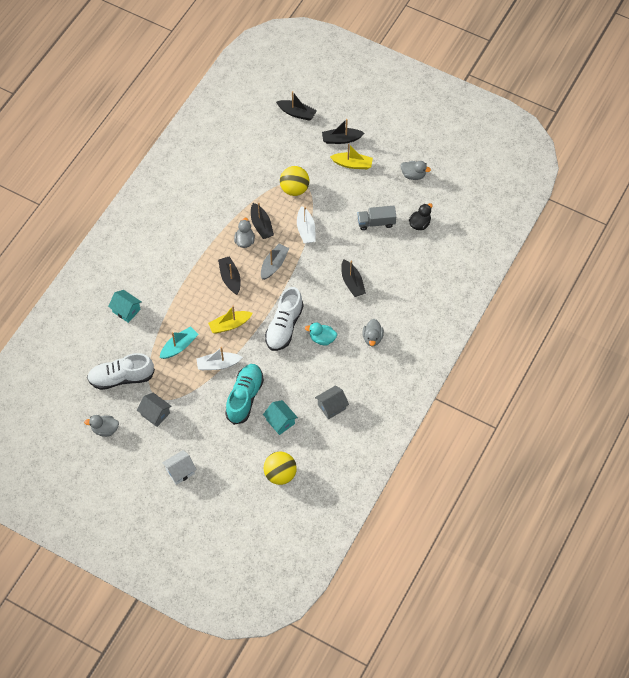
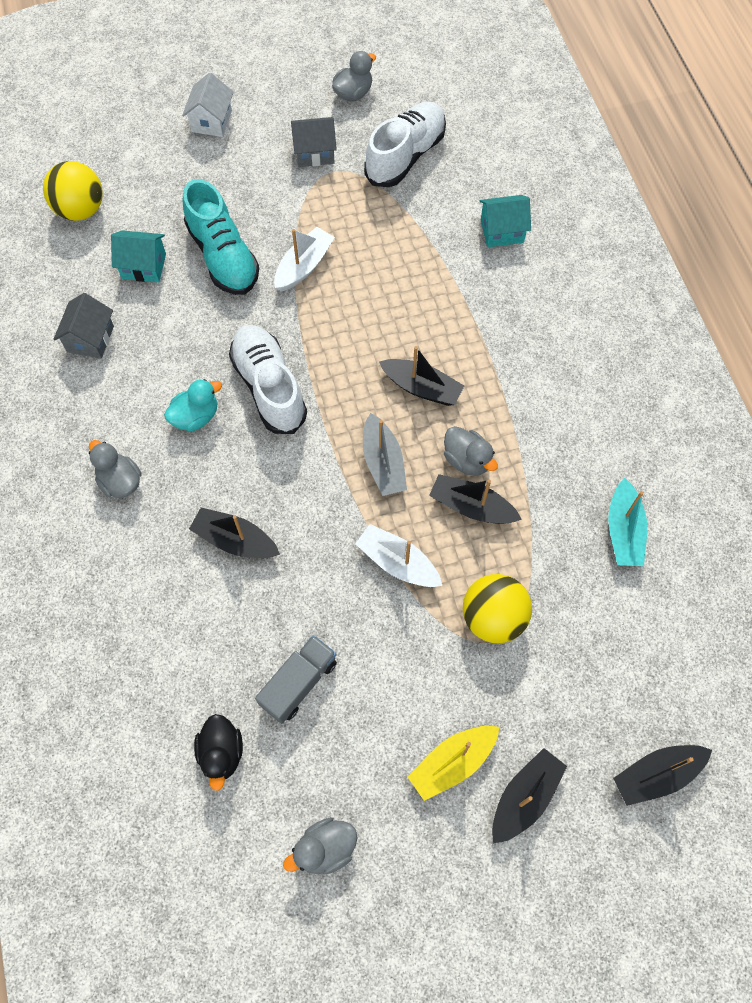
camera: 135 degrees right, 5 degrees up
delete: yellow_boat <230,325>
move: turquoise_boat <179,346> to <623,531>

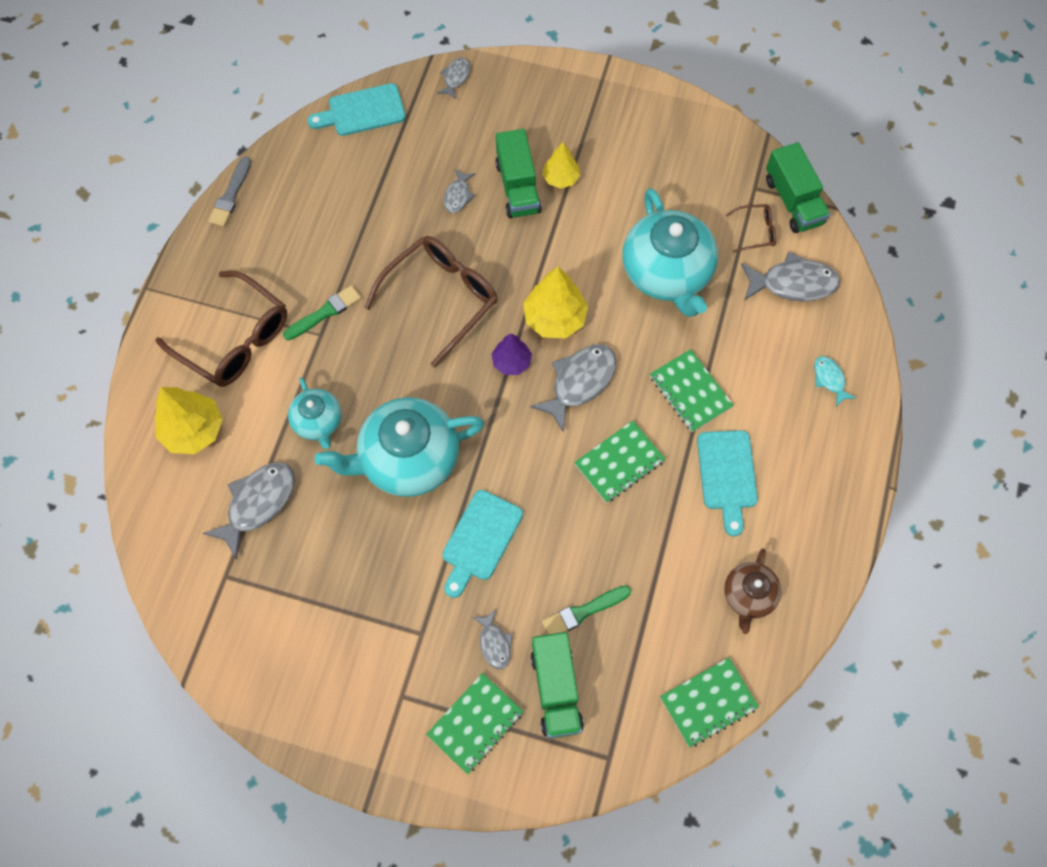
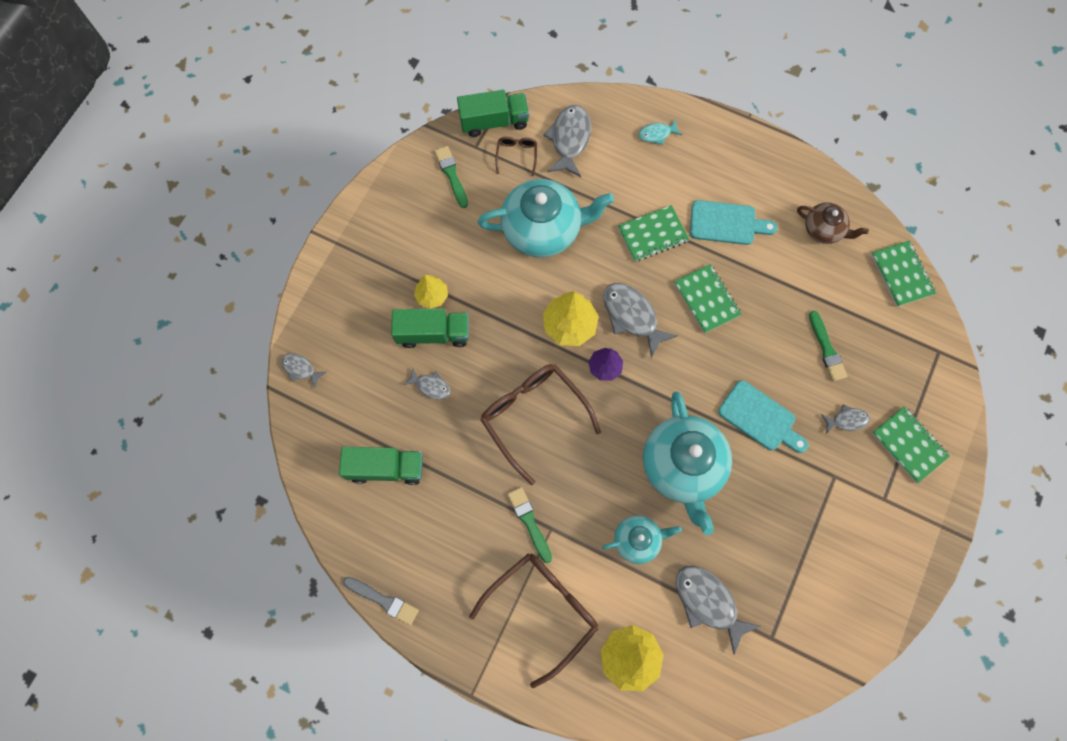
camera: 80 degrees left, 5 degrees up
delete: turquoise_cutting_board <362,111>
insert: green_brush <451,175>
move: green_truck <556,690> to <386,468>

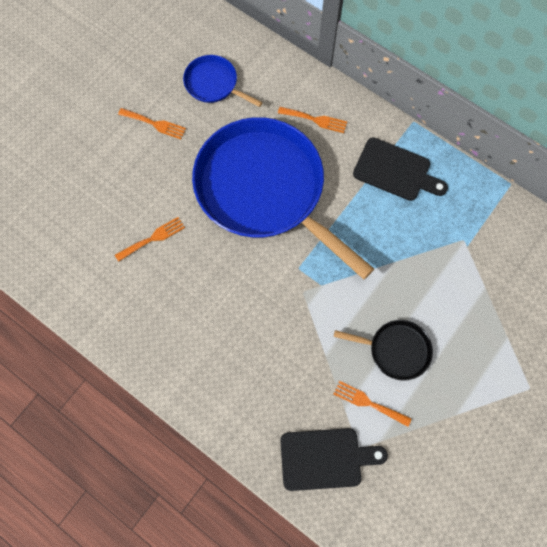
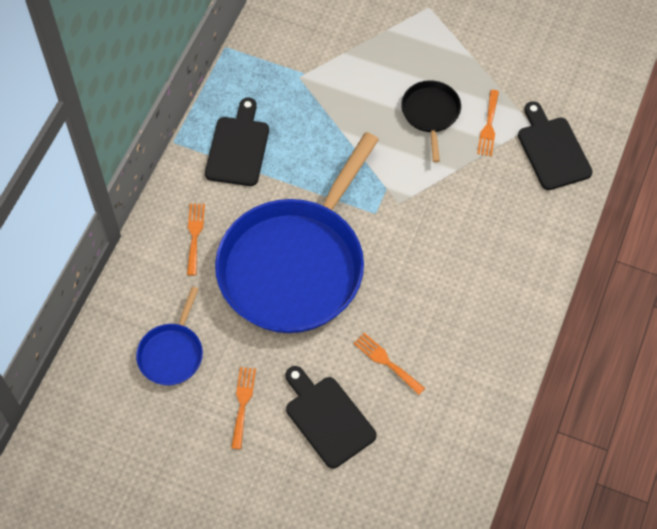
camera: 105 degrees left, 10 degrees down
insert: black_cutting_board <327,418>

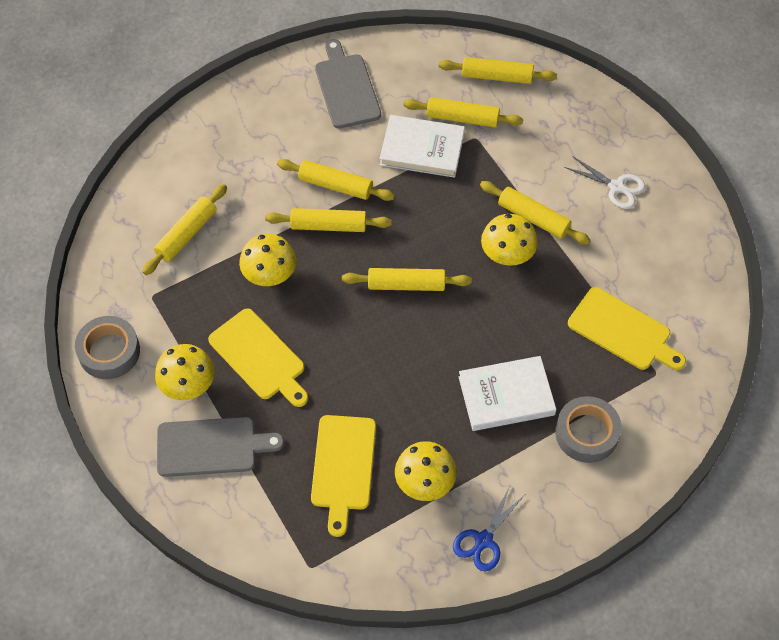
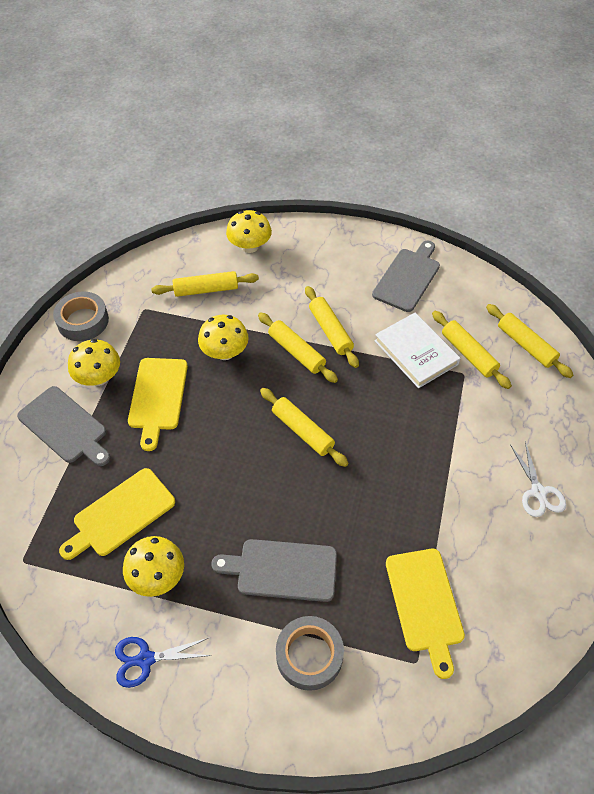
camera: 45 degrees right, 5 degrees down
delete: yellow_rolling_pin <533,218>
move: yellow_mushroom <507,254> to <249,246>
replace: white_book <506,396> to grey_cutting_board <282,570>

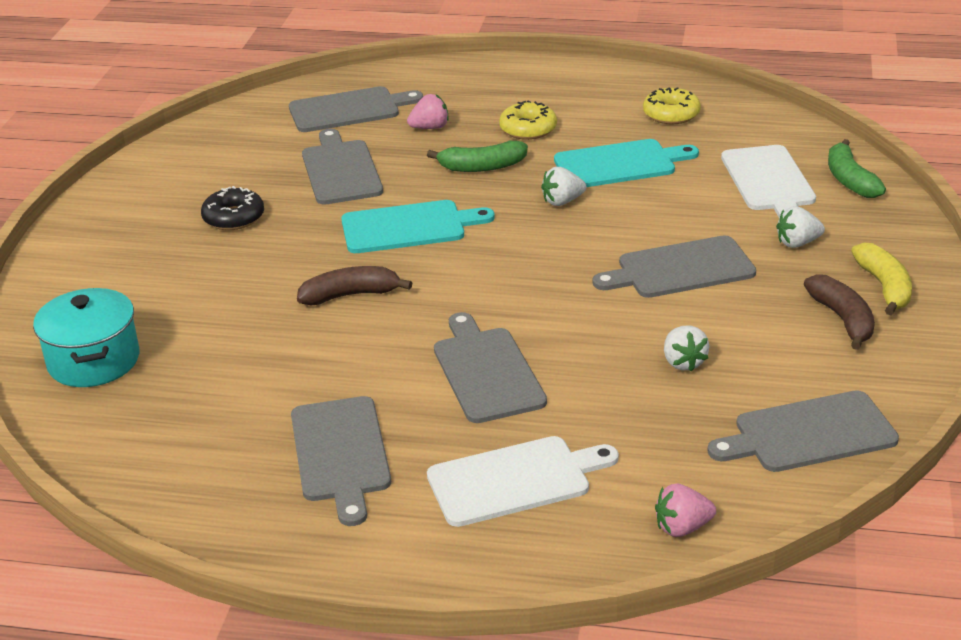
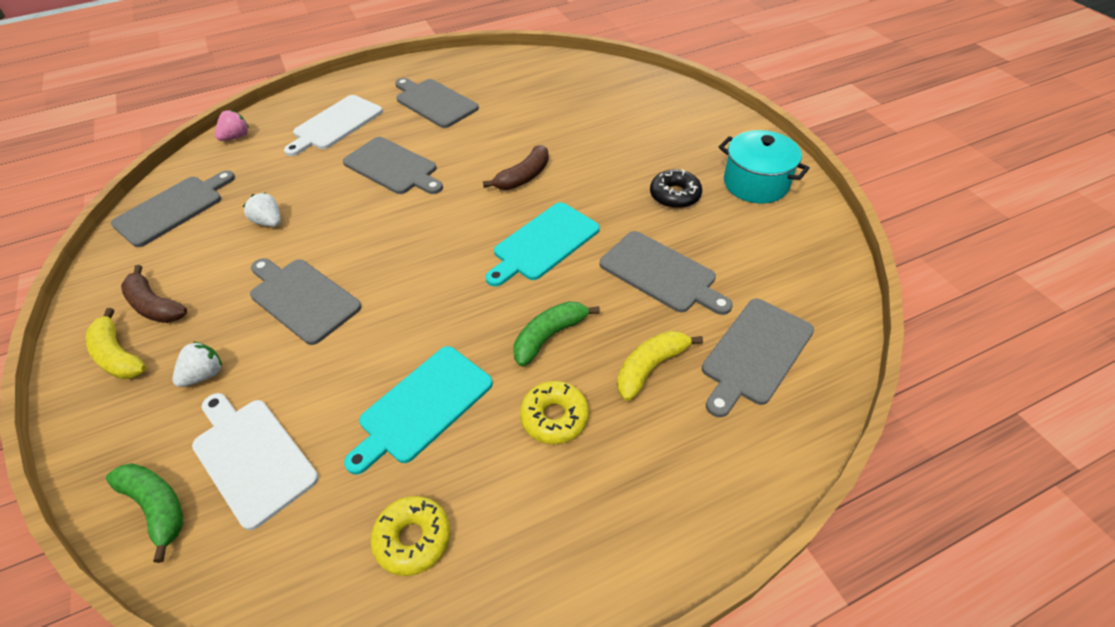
camera: 145 degrees right, 15 degrees up
delete: white_strawberry <562,201>
move: turquoise_pot <93,361> to <756,183>
replace: pink_strawberry <430,128> to yellow_banana <650,367>
rotate: grey_cutting_board <680,269> = <302,298> 90 degrees counterclockwise

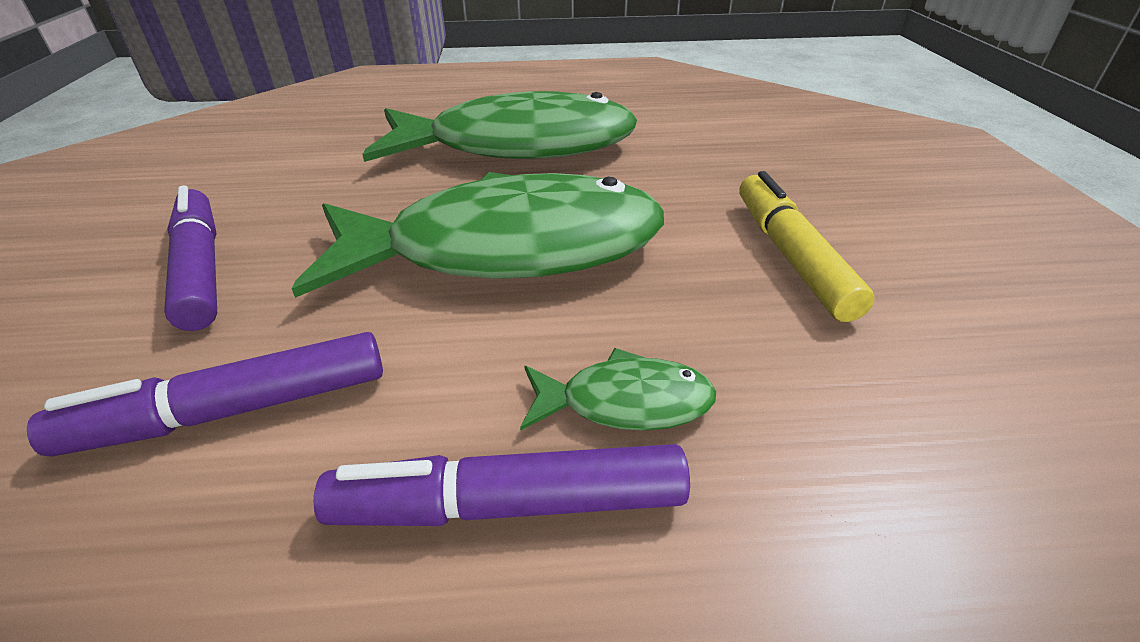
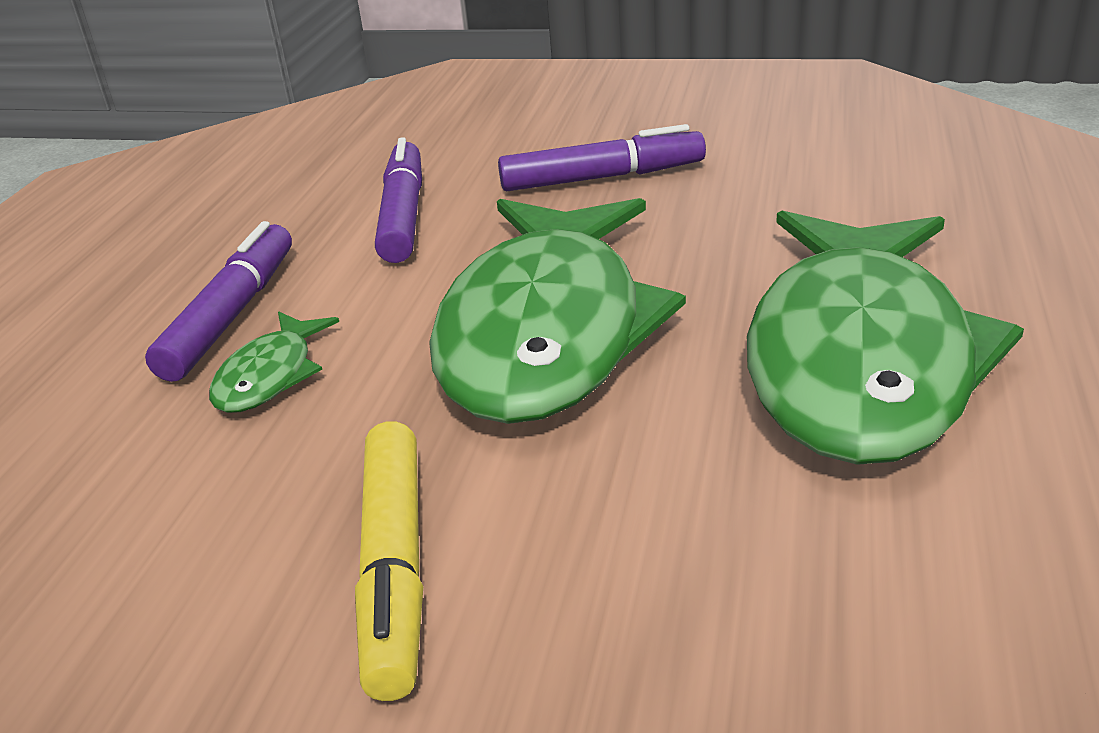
camera: 110 degrees right, 5 degrees down
rotate: yellow_marker <790,256> = <395,568> 75 degrees clockwise

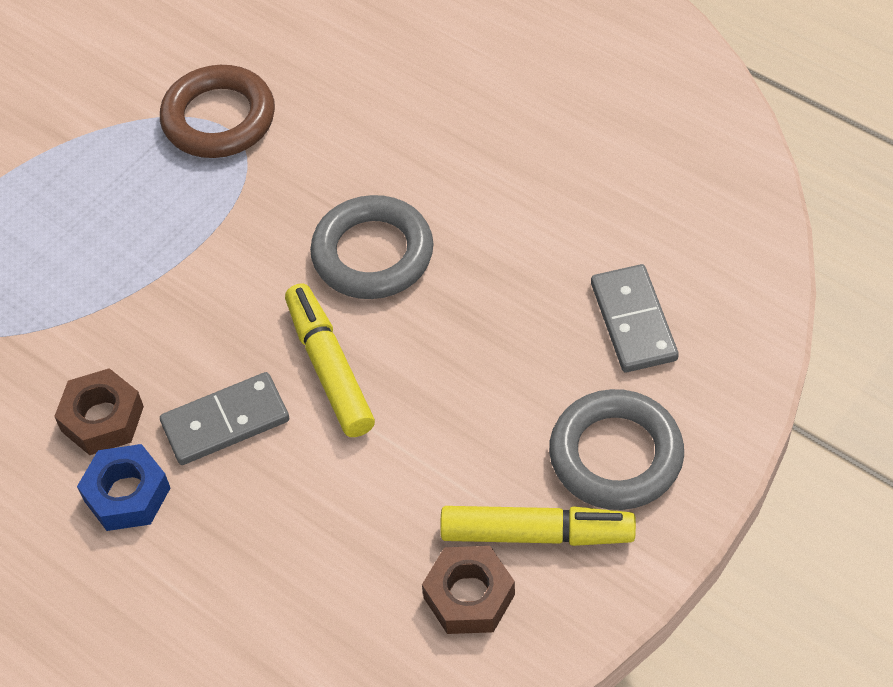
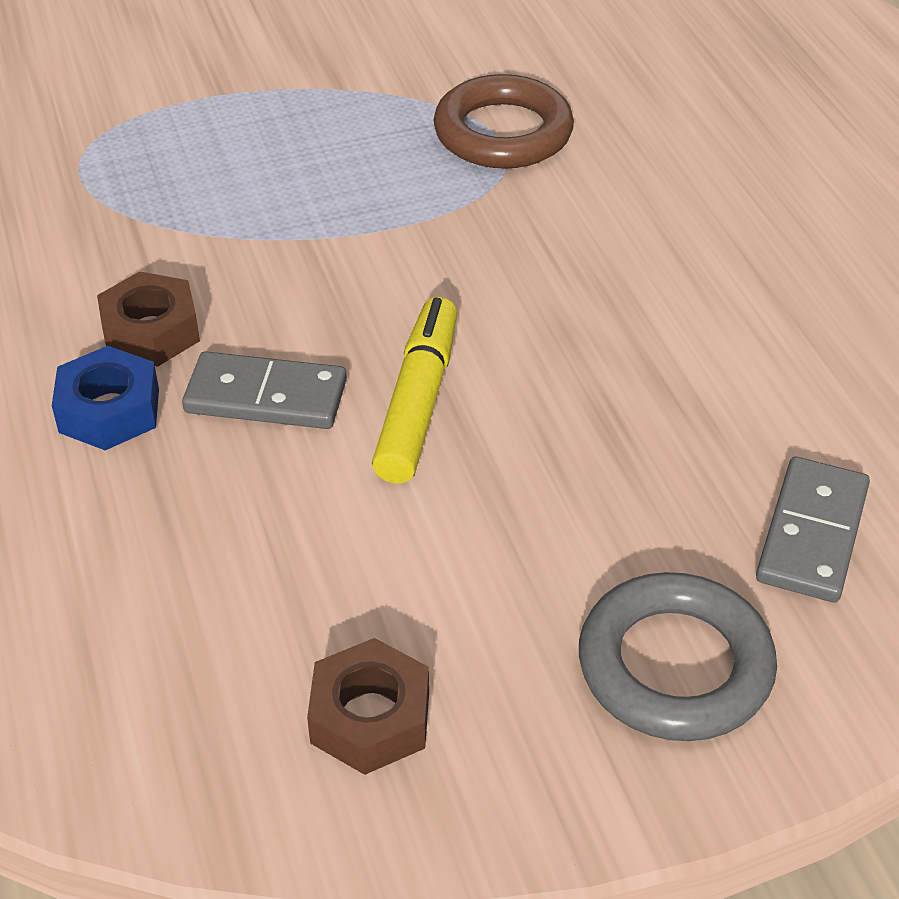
camera: 30 degrees right, 10 degrees down
delete: grey_ring <373,254>; yellow_marker <537,534>

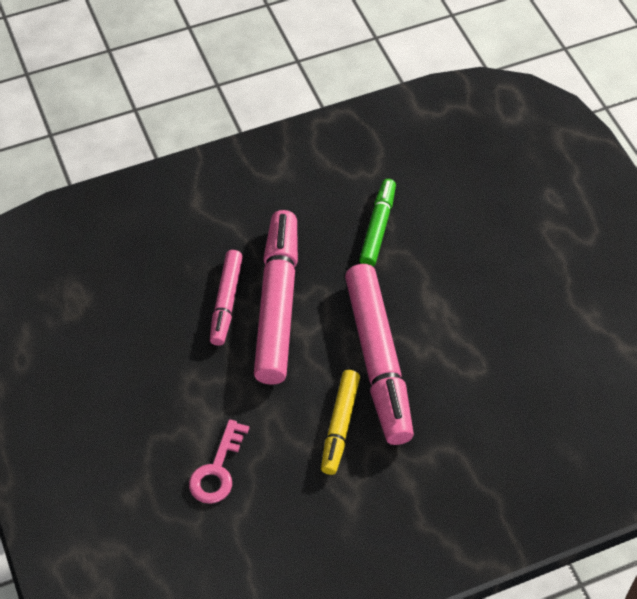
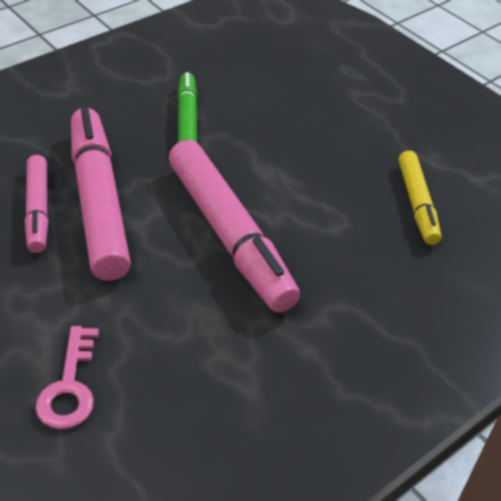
camera: 20 degrees left, 10 degrees down
move: yellow_marker <340,426> to <417,204>

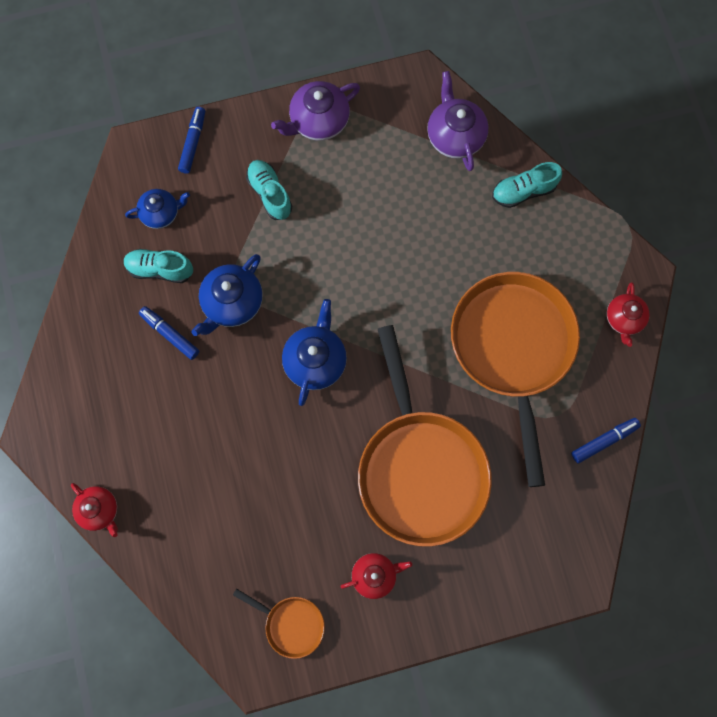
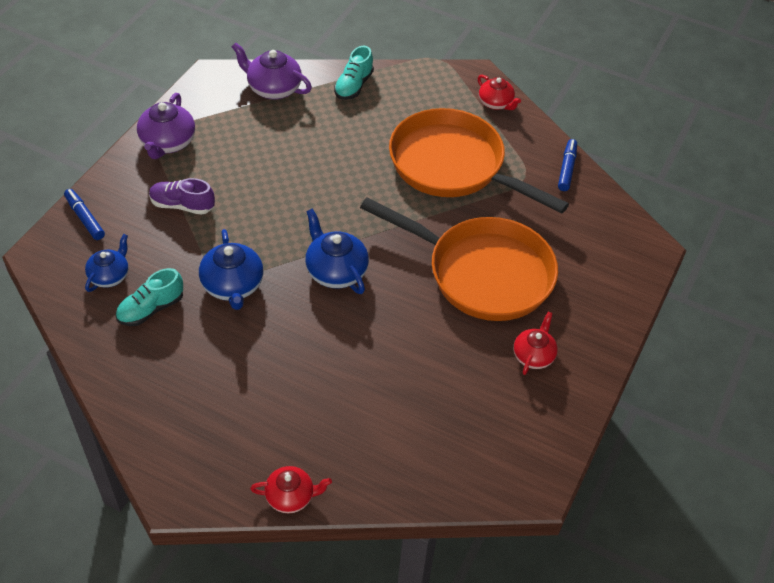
camera: 50 degrees left, 25 degrees down
delete: blue_marker <170,334>; orange_pan <291,624>
recolor: turquoise_shoe <270,194> to purple_shoe <182,205>

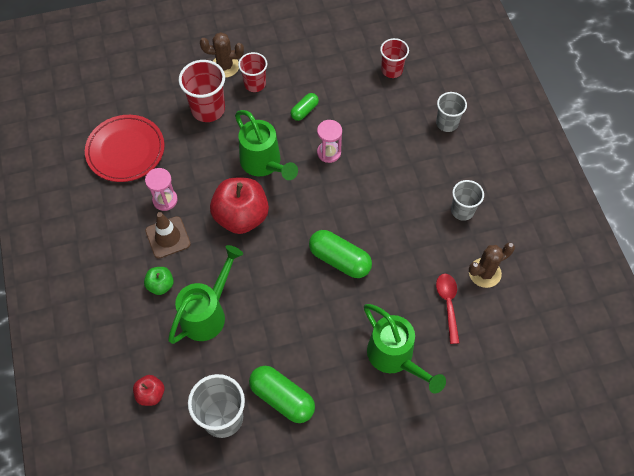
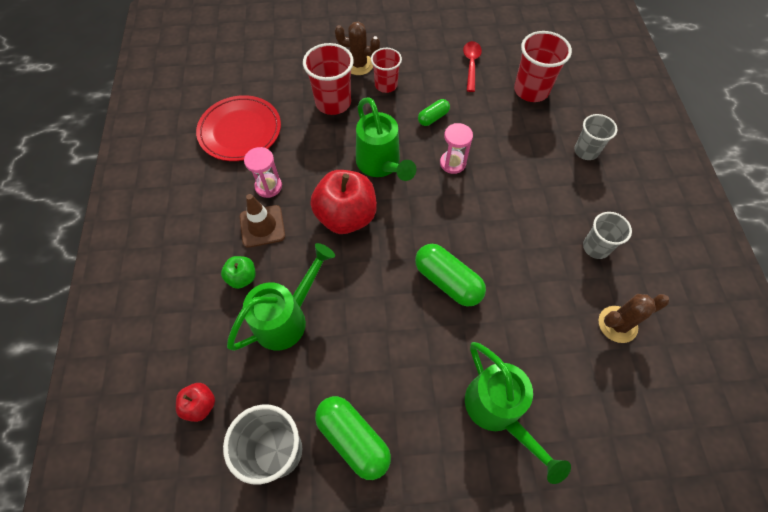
camera: 10 degrees right, 0 degrees up
move: red_spoon <448,304> to <471,65>
resize: red_cup <392,70> = <531,90> x1.54

